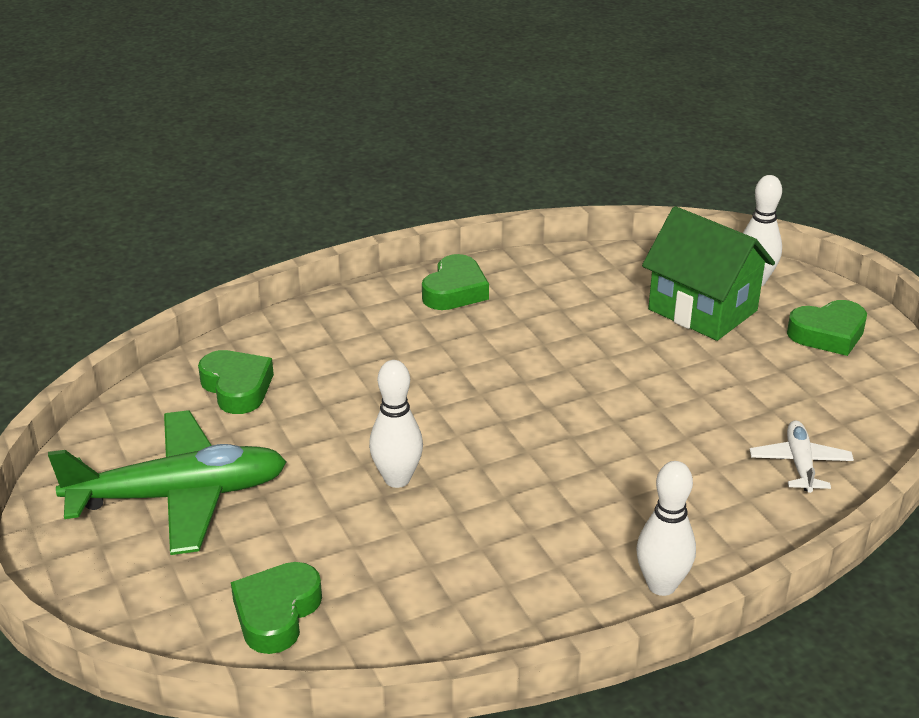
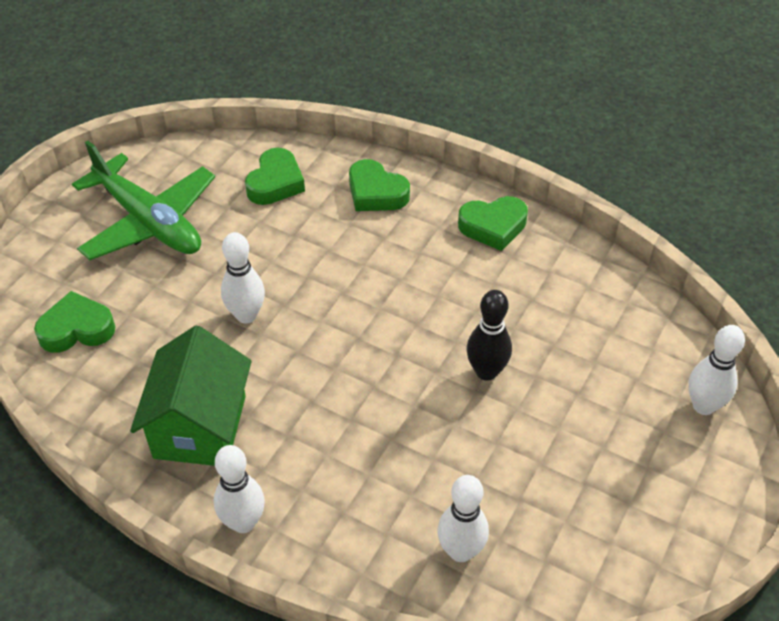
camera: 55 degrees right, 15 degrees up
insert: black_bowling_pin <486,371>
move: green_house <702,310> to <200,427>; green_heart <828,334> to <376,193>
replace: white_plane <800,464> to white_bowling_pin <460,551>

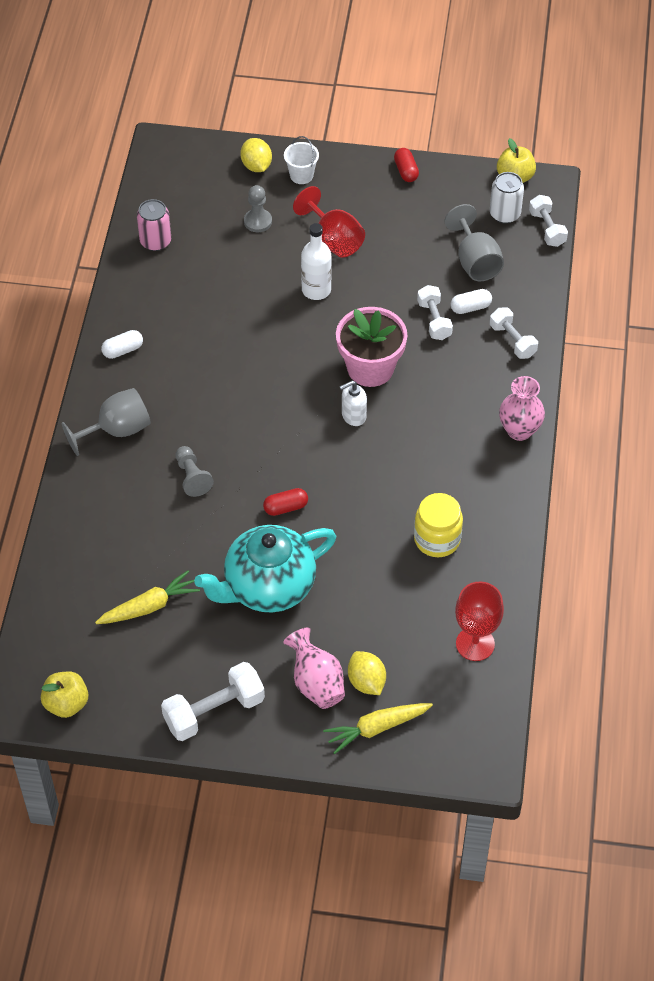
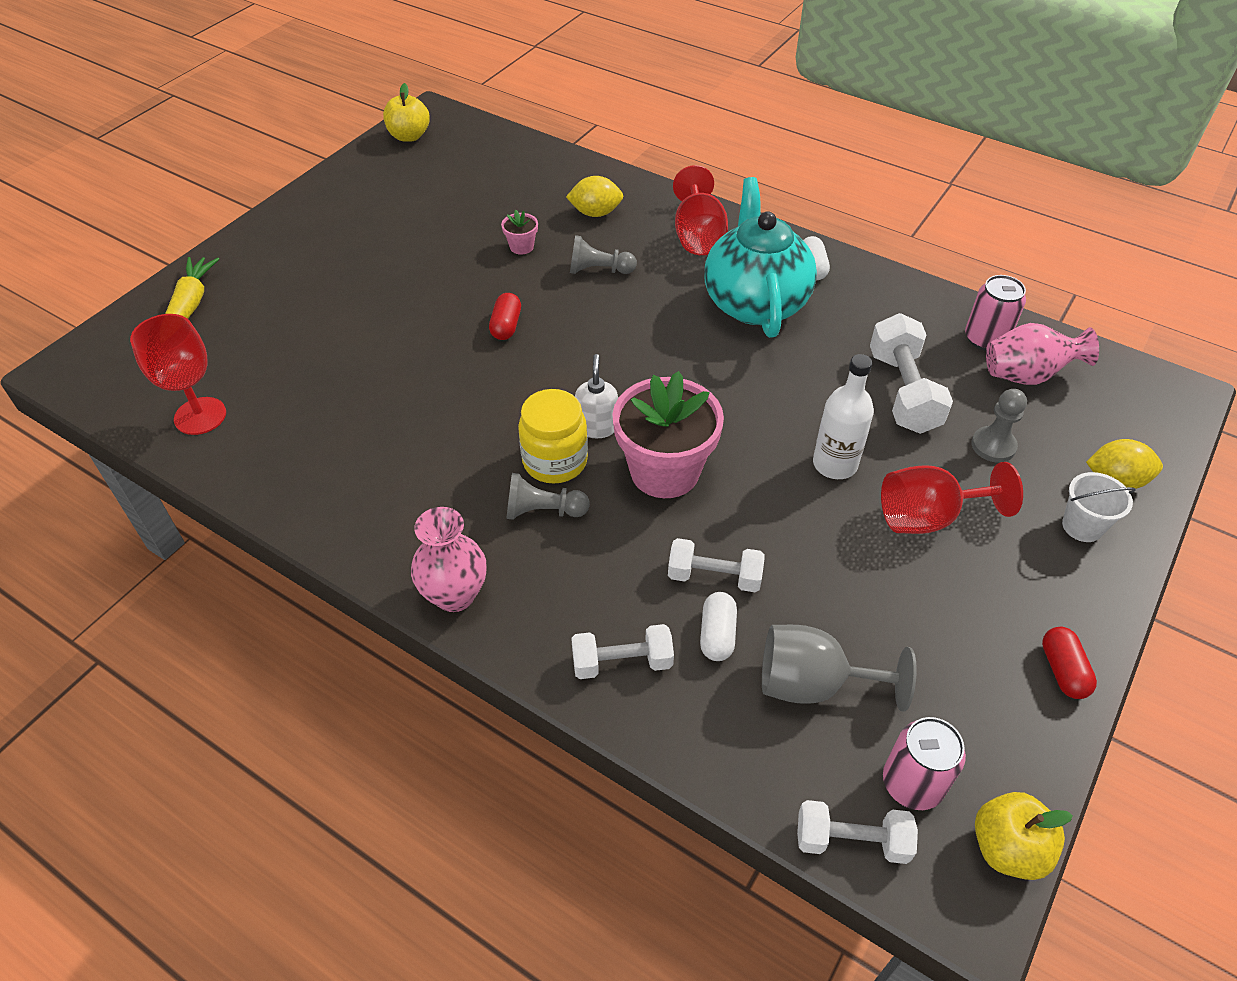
camera: 115 degrees right, 5 degrees down
delete: yellow_carrot <149,606>
insert: pink_flower_pot <521,247>; grey_pawn <543,511>
move: white_dumbbell <214,711> to <903,392>; turquoise_teapot <268,587> to <755,303>; pink_vase <316,683> to <1026,375>; yellow_lemon <366,682> to <595,213>; yellow_jar <437,539> to <555,461>
recolor: grey_goblet <117,430> to red_goblet <698,236>; white_can <505,214> to pink_can <912,783>
rotate: red_capsule <406,171> = <1063,670> 75 degrees clockwise

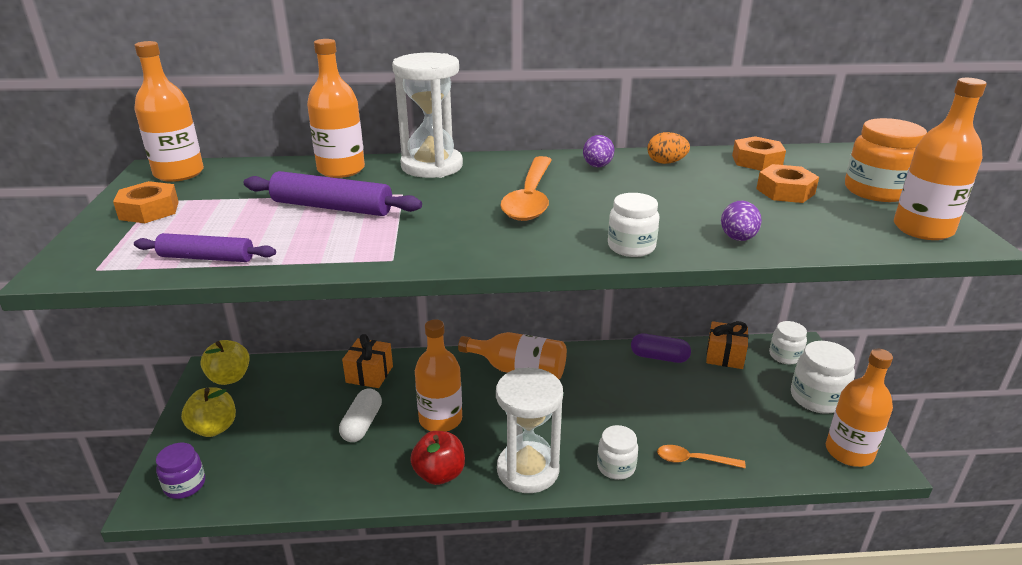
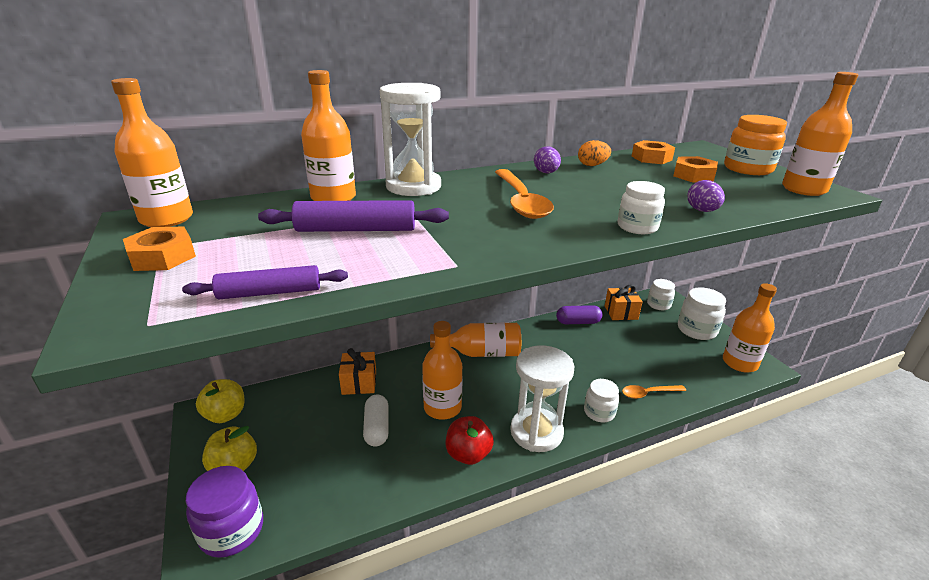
camera: 20 degrees left, 0 degrees up
resize: purple_jar <185,485> = <232,530> x1.53

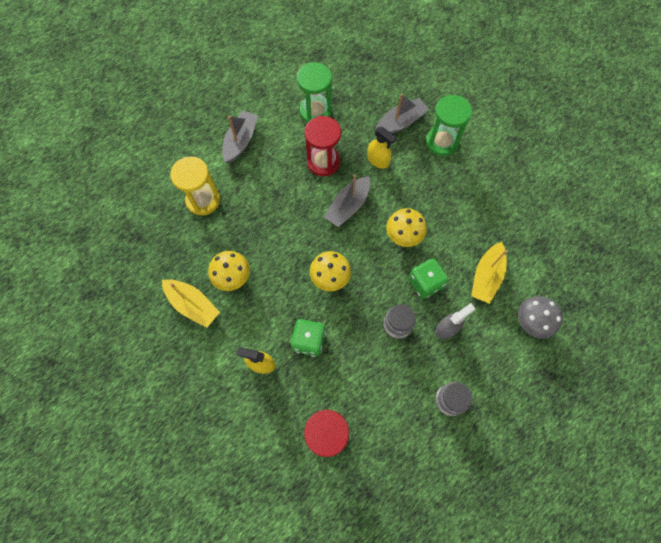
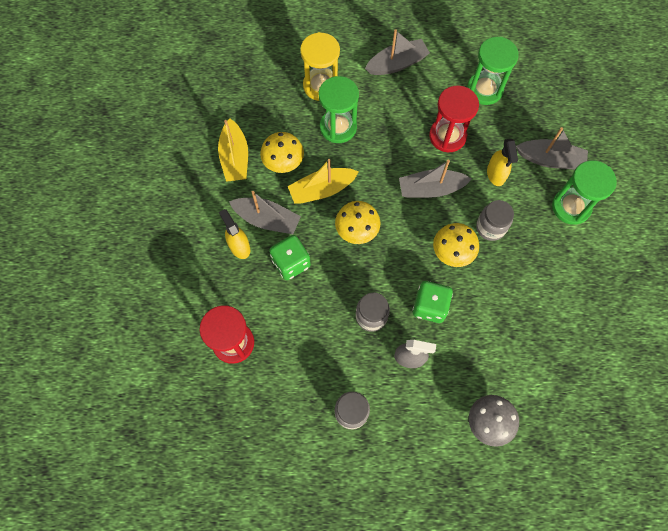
camera: 45 degrees right, 0 degrees up
insert: grey_boat <267,220>; green_hourglass <338,127>; grey_jar <490,227>
move: yellow_boat <486,276> to <322,190>

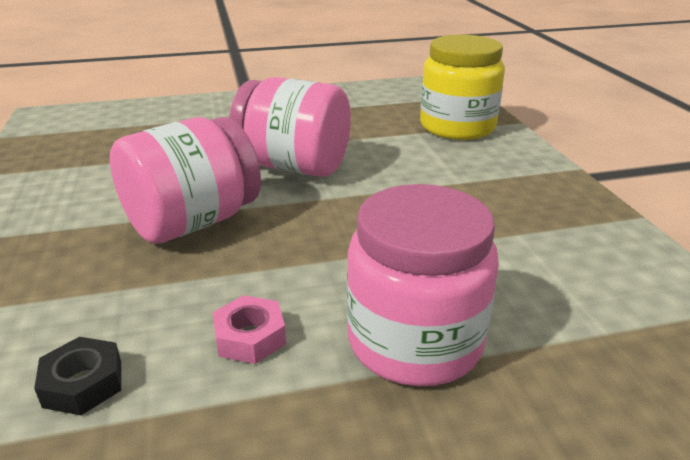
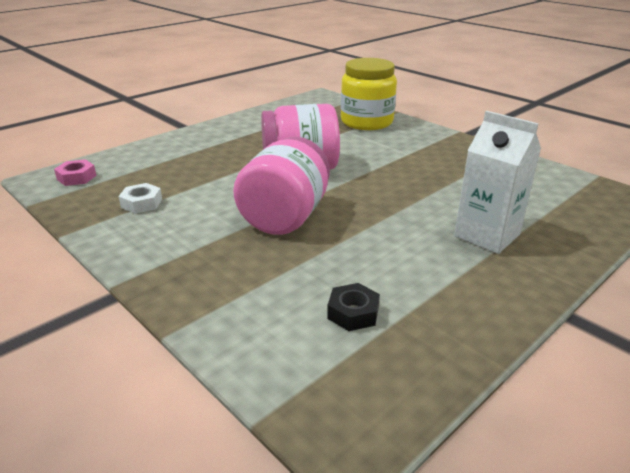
camera: 30 degrees left, 0 degrees up
insert: white_nut <141,203>
move: pink_nut <250,337> to <76,177>
replace: pink_jar <414,341> to white_carton <487,235>

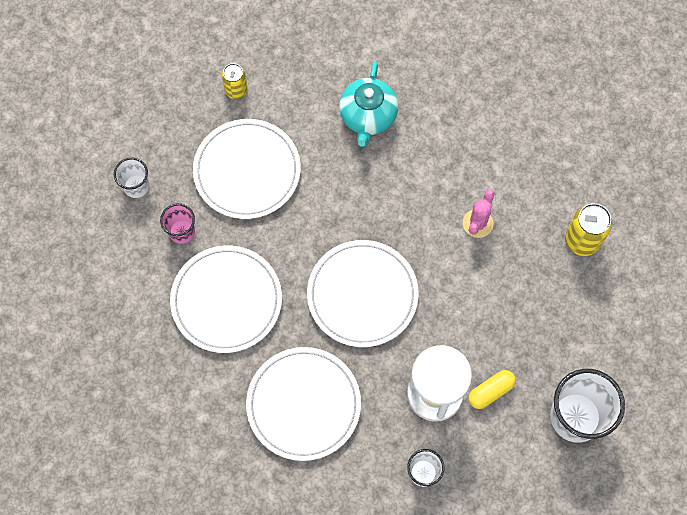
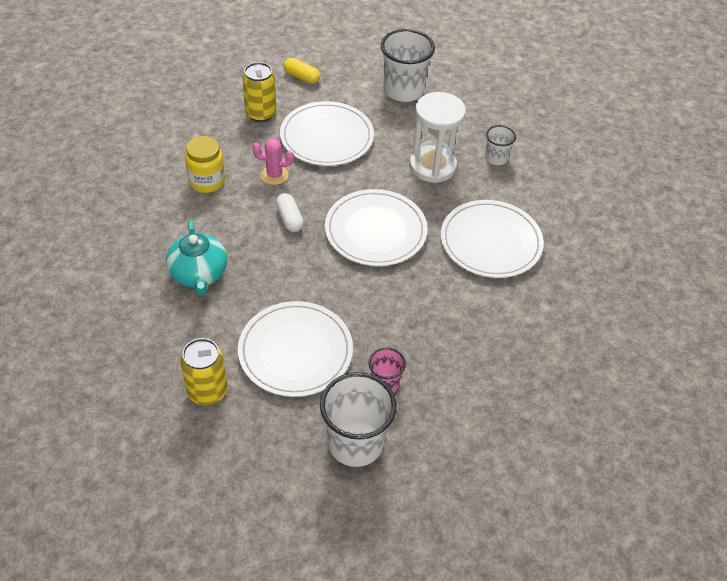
camera: 115 degrees left, 20 degrees down
insert: yellow_jar <207,181>; white_capsule <289,219>
move: white_plate <226,300> to <327,137>; yellow_capsule <490,391> to <301,77>
rotate: turquoise_teapot <368,117> = <199,274> 90 degrees clockwise
resize: white_cup <136,186> = <355,443> x1.89; yellow_can <236,90> = <207,391> x1.55

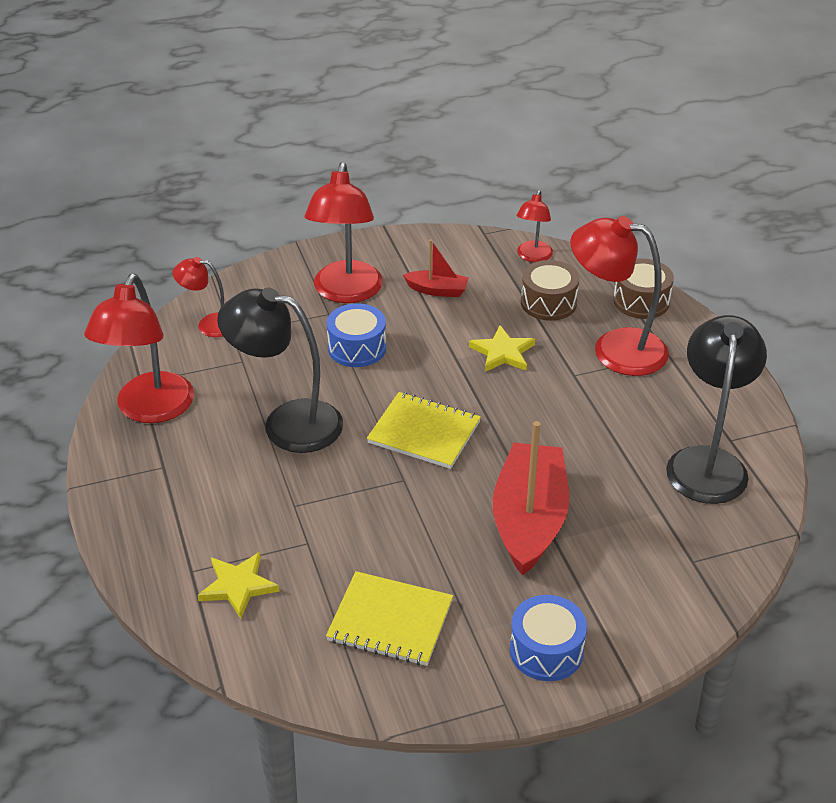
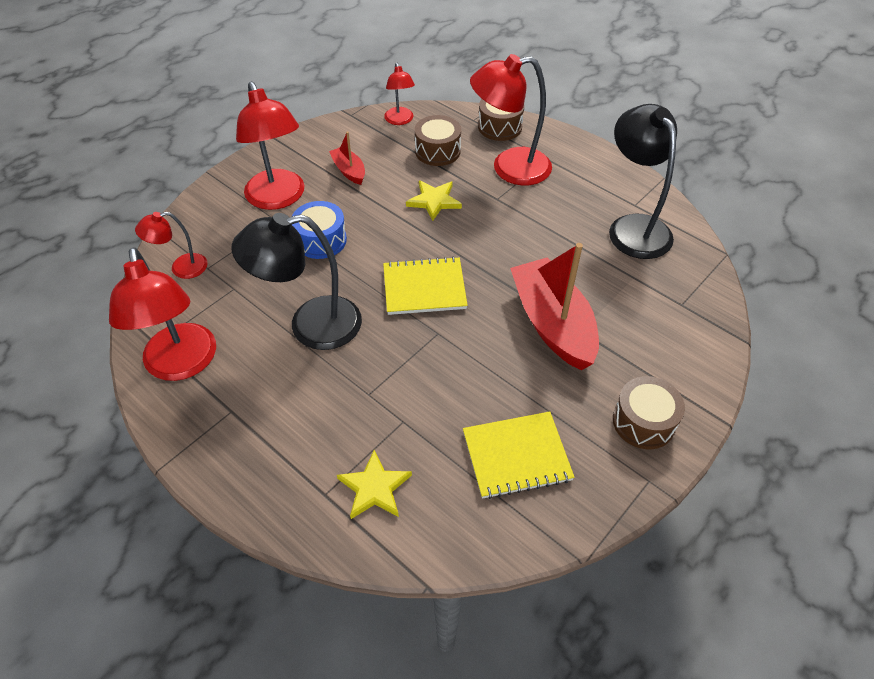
camera: 30 degrees left, 10 degrees up
recolor: blue_drum <546,650> to brown_drum <643,422>
rotate: red_boat <437,290> = <349,171> 105 degrees counterclockwise

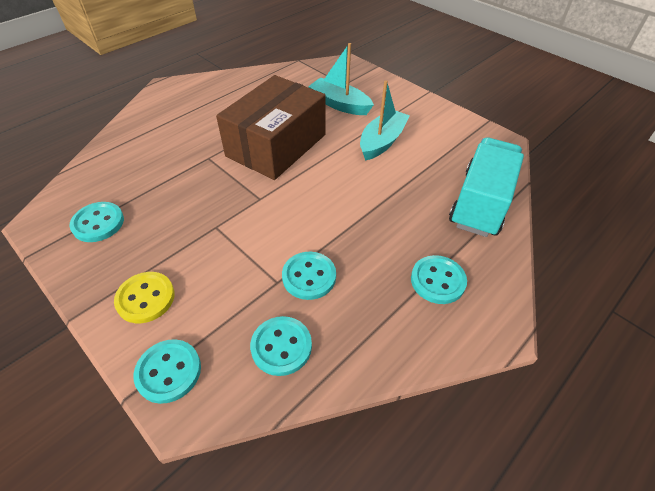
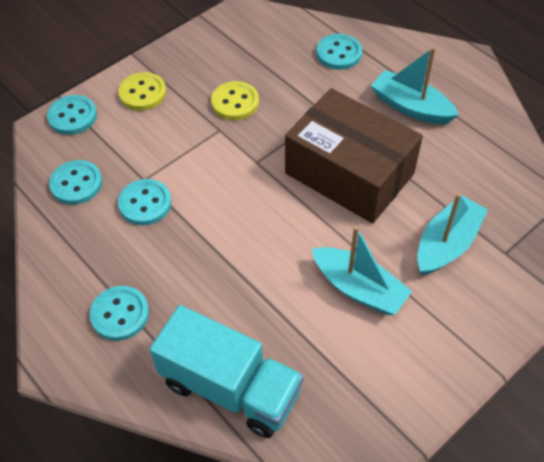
camera: 95 degrees right, 5 degrees up
insert: yellow_button <235,102>; turquoise_boat <411,107>
move: turquoise_button <98,223> to <339,53>

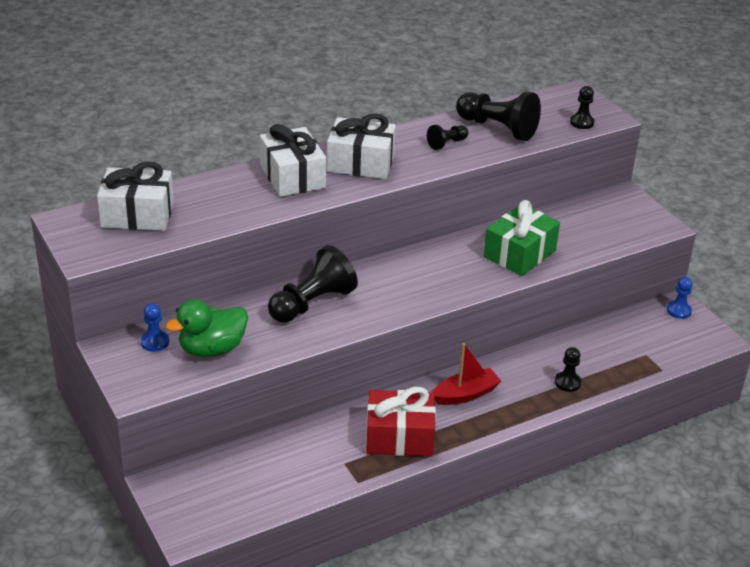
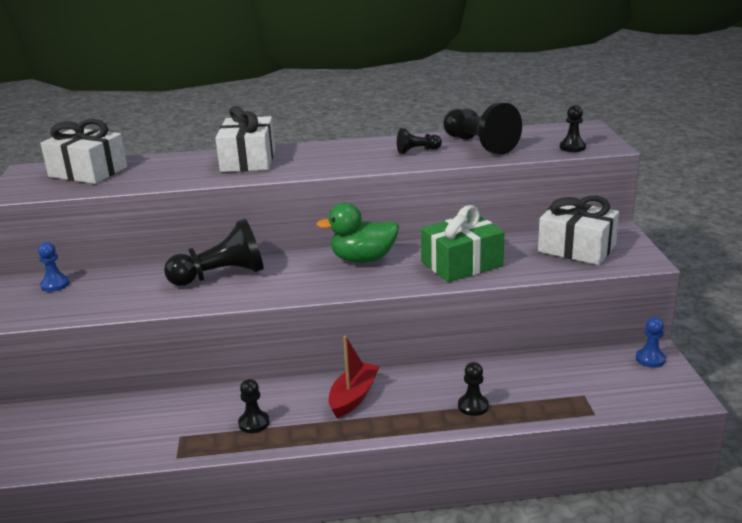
camera: 25 degrees right, 10 degrees down
move: green_duck <212,349> to <363,259>; white_gift <360,163> to <576,248>
replace: red_gift <399,437> to black_pawn <254,423>
rotate: red_boat <465,394> = <353,397> 60 degrees counterclockwise

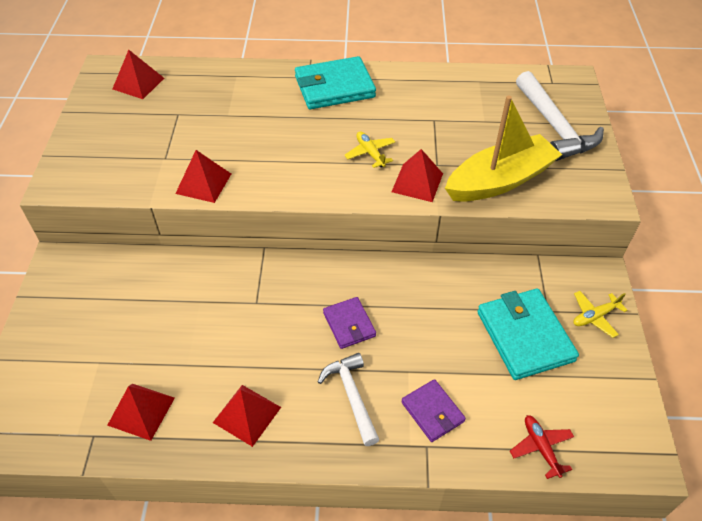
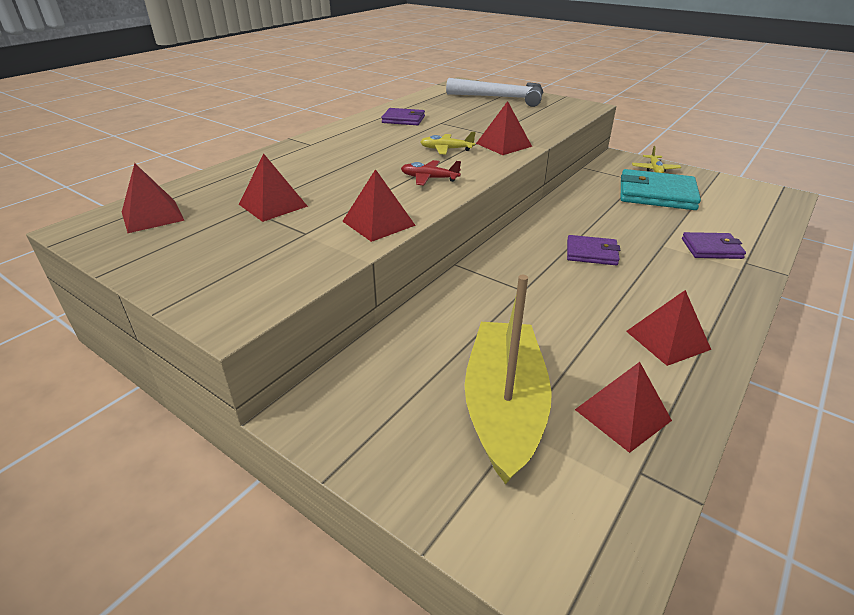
camera: 55 degrees left, 15 degrees down
delete: turquoise_wallet <334,87>; white_hammer <352,396>
insert: red_pyramid <273,205>; purple_wallet <403,119>
move: yellow_boat <500,180> to <504,408>; red_plane <541,448> to <429,178>

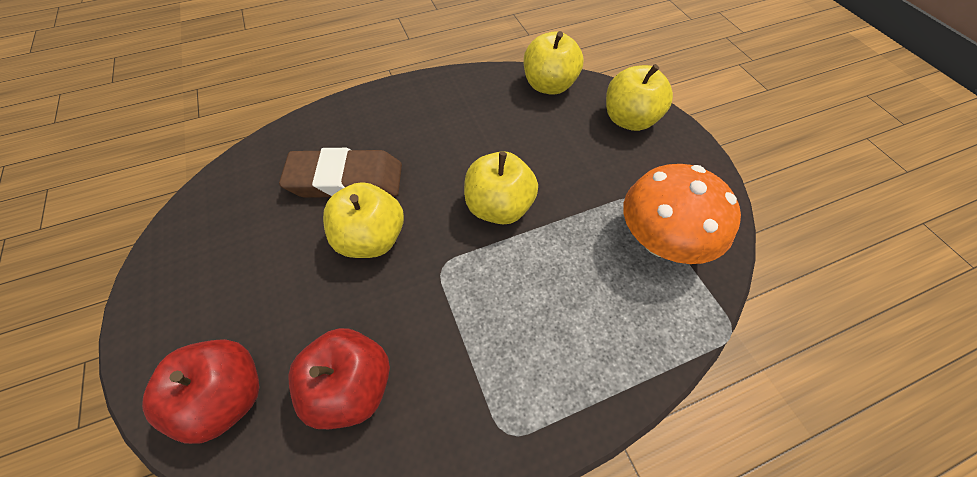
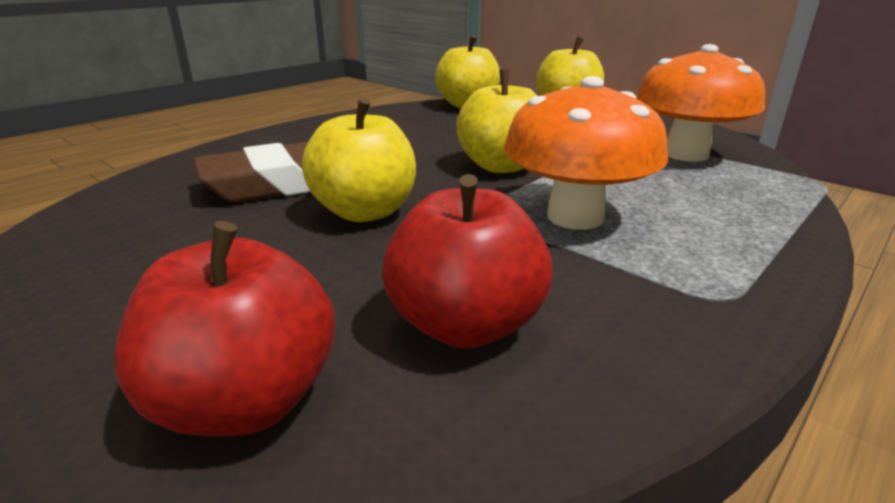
camera: 25 degrees left, 30 degrees down
insert: orange_mushroom <575,217>

